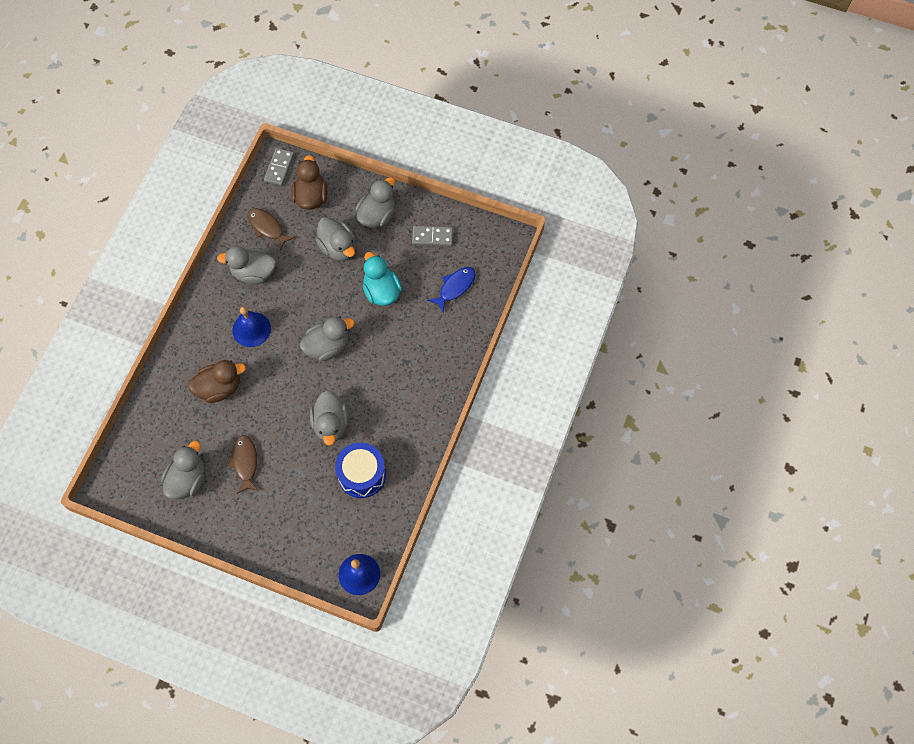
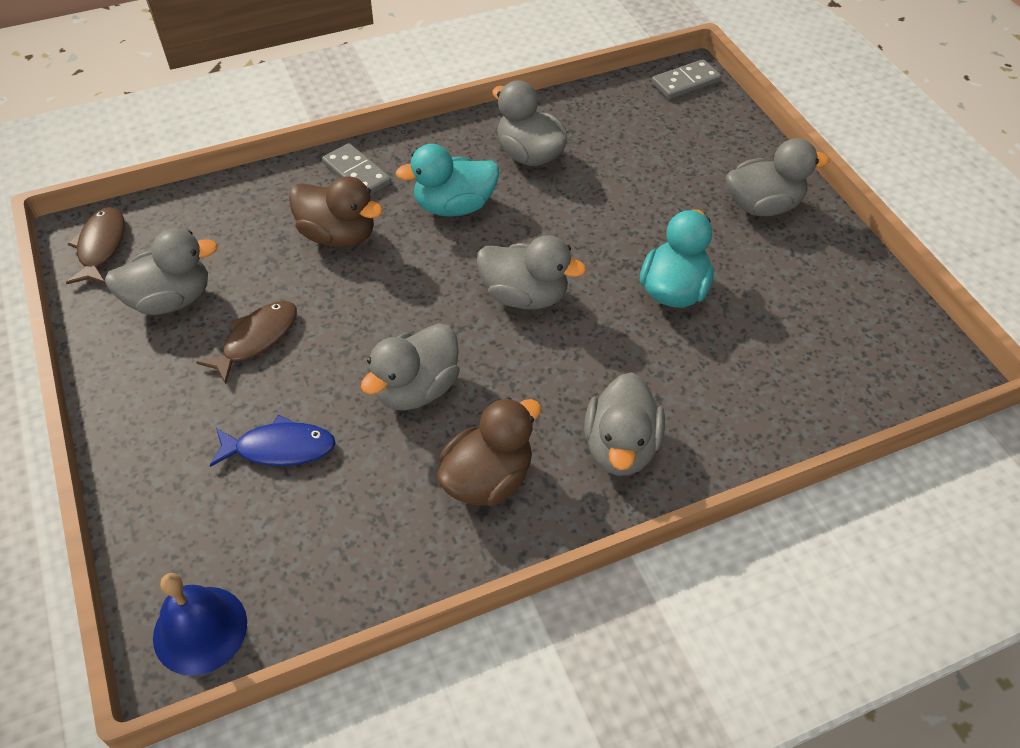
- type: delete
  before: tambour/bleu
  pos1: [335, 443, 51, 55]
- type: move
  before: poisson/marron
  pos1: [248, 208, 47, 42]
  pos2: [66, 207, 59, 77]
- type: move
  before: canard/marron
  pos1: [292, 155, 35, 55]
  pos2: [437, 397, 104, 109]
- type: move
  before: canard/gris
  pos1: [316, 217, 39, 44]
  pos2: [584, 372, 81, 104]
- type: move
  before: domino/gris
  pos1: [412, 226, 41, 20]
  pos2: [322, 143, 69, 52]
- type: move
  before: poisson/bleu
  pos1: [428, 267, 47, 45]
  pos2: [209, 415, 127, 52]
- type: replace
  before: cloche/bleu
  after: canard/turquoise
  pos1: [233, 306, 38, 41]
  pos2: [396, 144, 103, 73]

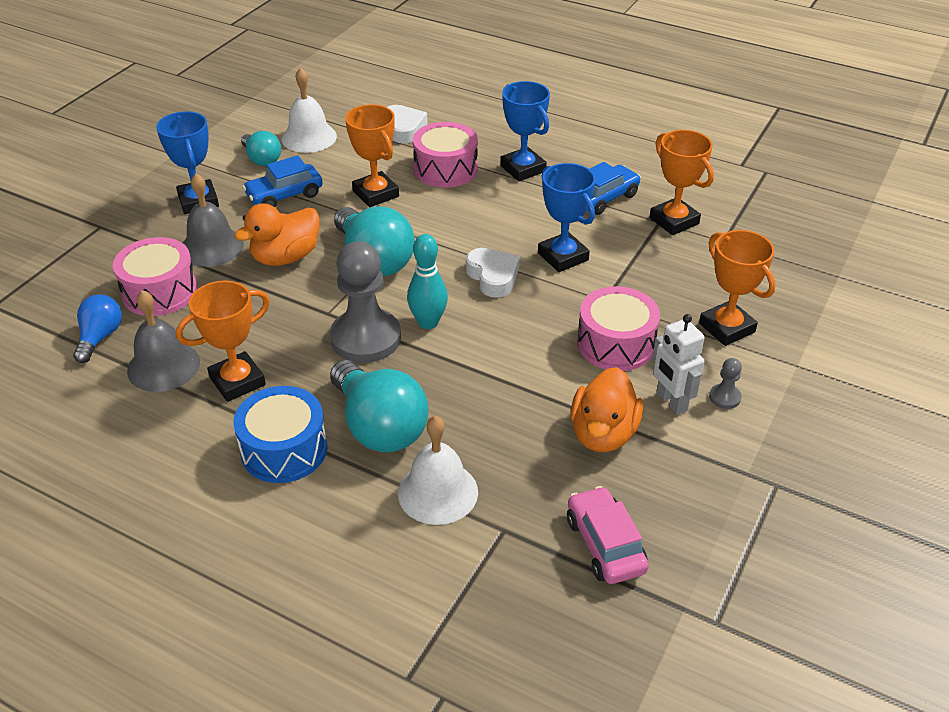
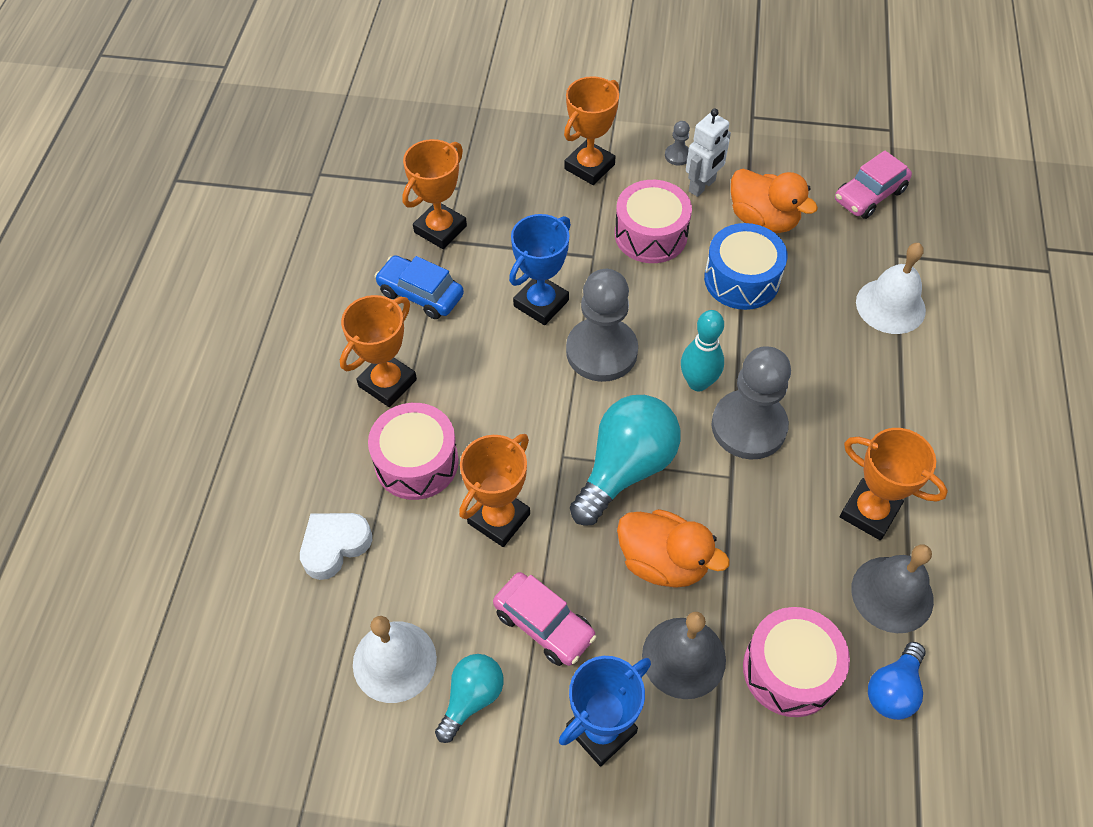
- type: delete
  before: ampoule/turquoise
  pos1: [330, 360, 99, 93]
- type: move
  before: tambour/bleu
  pos1: [233, 386, 94, 97]
  pos2: [704, 223, 83, 87]
- type: replace
  before: cœur/blanc
  after: pion/gris
  pos1: [466, 248, 54, 50]
  pos2: [566, 269, 72, 113]
- type: recolor
  before: voiture/bleu
  after: voiture/rose
  pos1: [242, 156, 81, 51]
  pos2: [493, 572, 104, 94]
- type: recolor
  before: trophée/bleu
  after: trophée/orange
  pos1: [500, 81, 50, 100]
  pos2: [340, 295, 77, 112]
- type: rotate
  before: ampoule/bleu
  pos1: [73, 294, 49, 69]
  pos2: [868, 642, 58, 78]
  turn: -45
- type: rotate
  before: canard/orange
  pos1: [570, 367, 73, 85]
  pos2: [731, 169, 87, 64]
  turn: 45

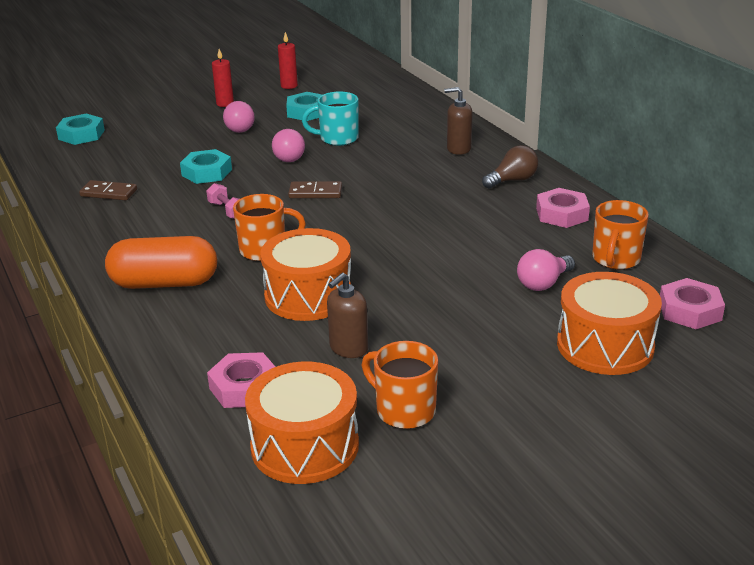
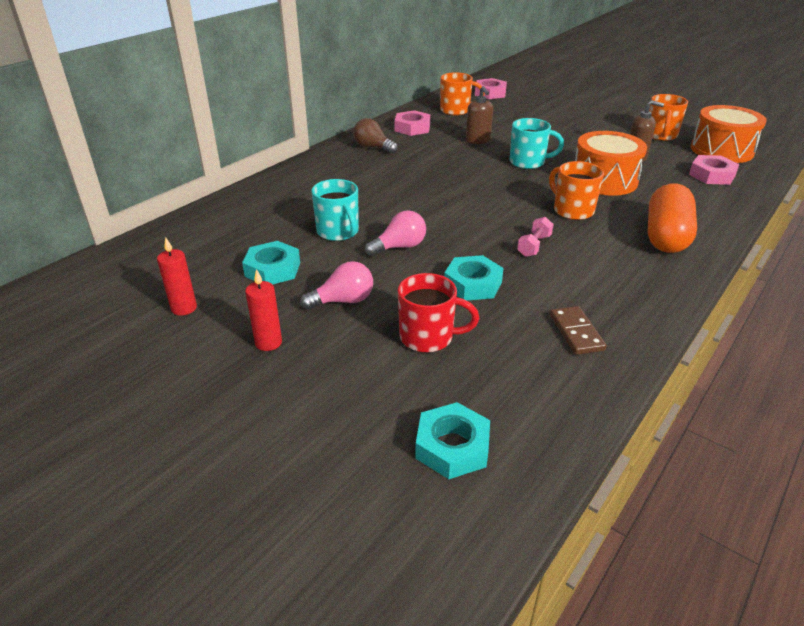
- type: delete
  before: domino/marron
  pos1: [288, 181, 54, 17]
- type: delete
  before: ampoule/rose
  pos1: [517, 249, 58, 42]
- type: delete
  before: tambour/orange
  pos1: [557, 272, 105, 103]
- type: insert
  after: tasse/rouge
  pos2: [398, 273, 81, 80]
- type: insert
  after: tasse/turquoise
  pos2: [509, 118, 55, 51]
- type: move
  before: distributeur de savon/marron
  pos1: [444, 87, 29, 68]
  pos2: [466, 86, 27, 58]
- type: rotate
  before: gélule/orange
  pos1: [105, 236, 112, 53]
  pos2: [648, 184, 49, 69]
  turn: 45

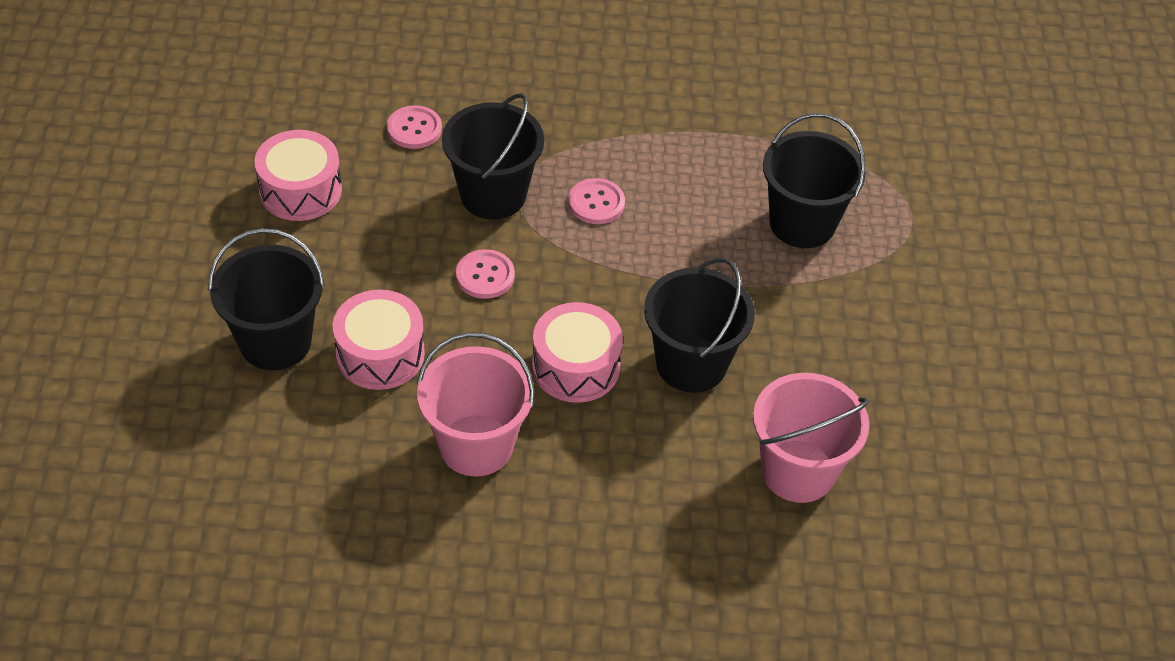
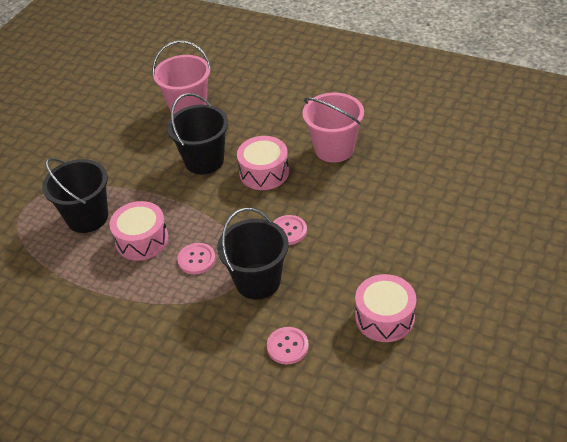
- type: delete
  before: seau/noir
  pos1: [208, 228, 117, 142]
- type: move
  before: tambour/rose
  pos1: [333, 290, 92, 100]
  pos2: [109, 201, 60, 60]

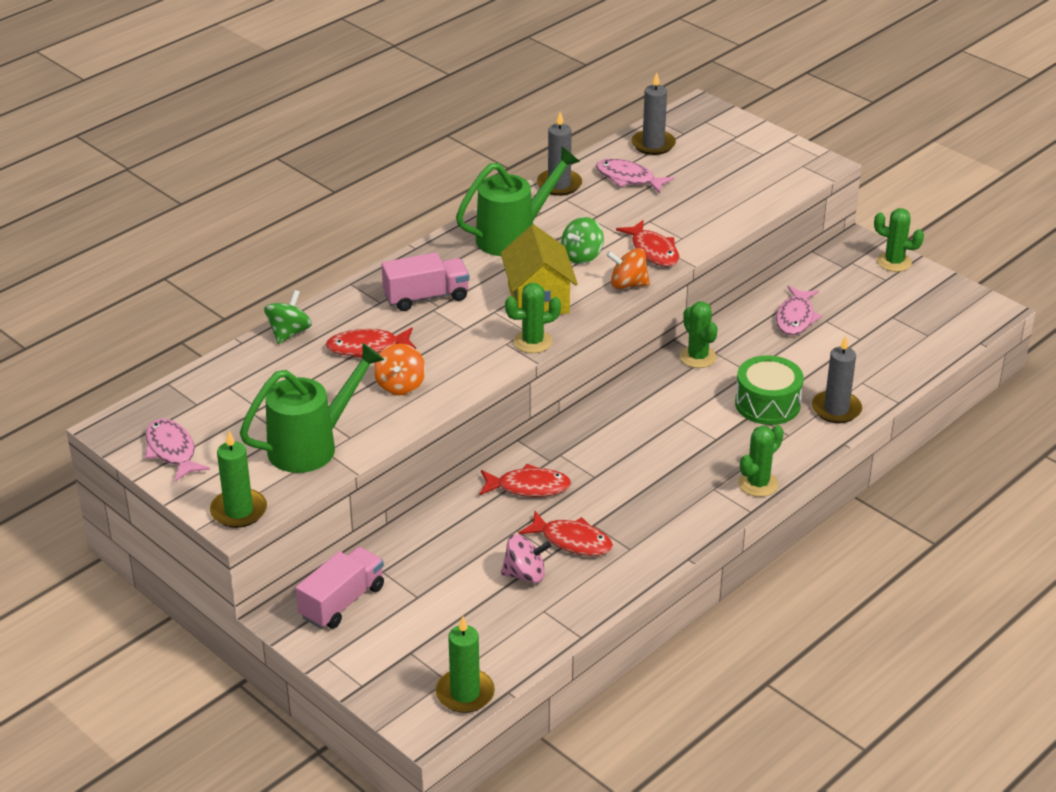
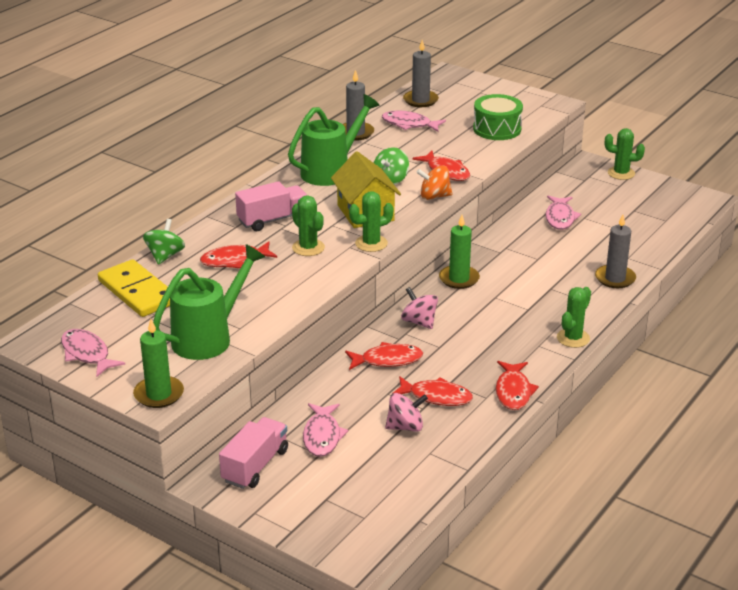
- type: delete
  before: toupie/orange
  pos1: [374, 343, 52, 52]
- type: insert
  after: domino/jaune
  pos2: [98, 259, 72, 58]
- type: insert
  after: poisson/rose
  pos2: [303, 403, 45, 54]
- type: insert
  after: toupie/rose
  pos2: [401, 287, 37, 42]
- type: insert
  after: poisson/rouge
  pos2: [496, 361, 43, 49]
- type: move
  before: bougie/vert
  pos1: [435, 617, 60, 96]
  pos2: [439, 215, 41, 74]
- type: move
  before: cactus/vert
  pos1: [679, 301, 39, 67]
  pos2: [292, 195, 33, 61]
- type: move
  before: tambour/vert
  pos1: [735, 355, 69, 70]
  pos2: [473, 94, 50, 46]

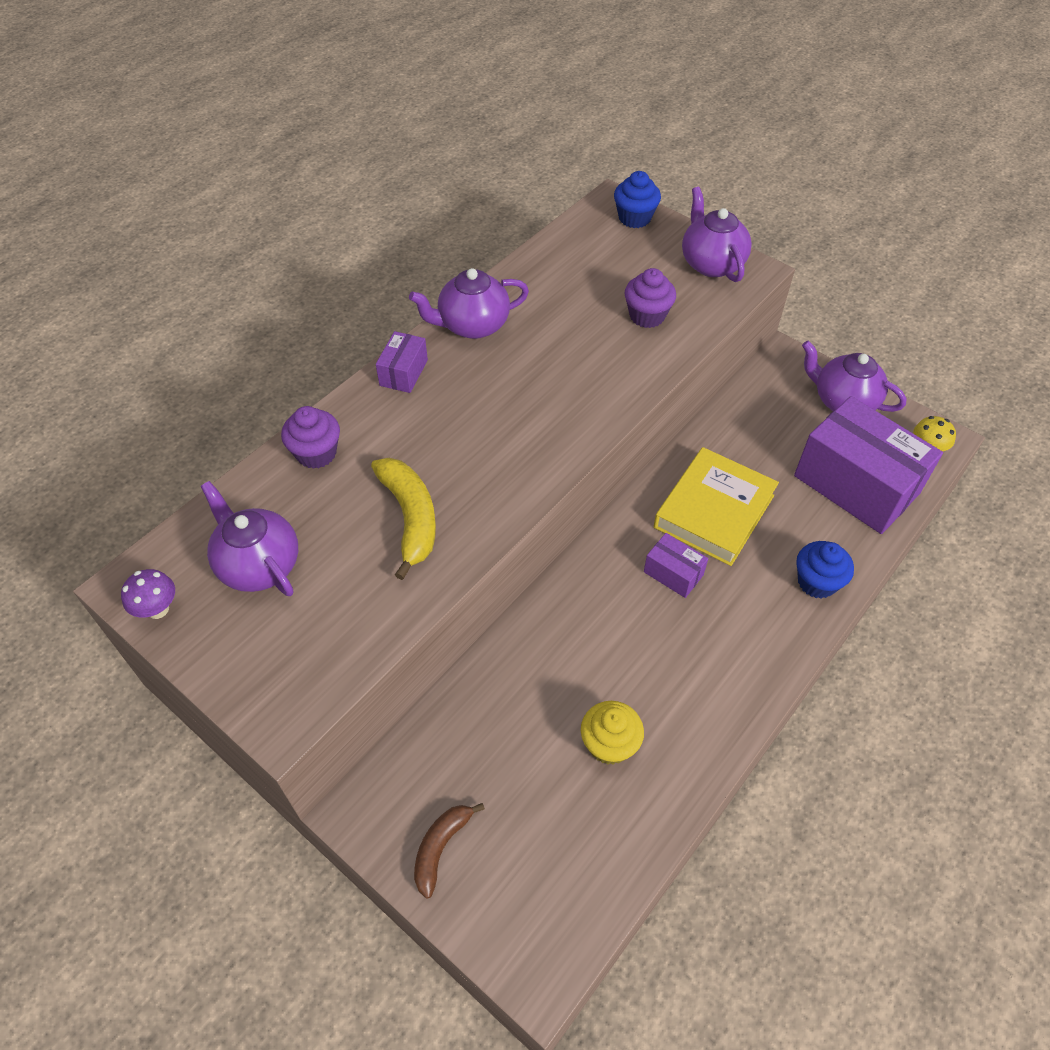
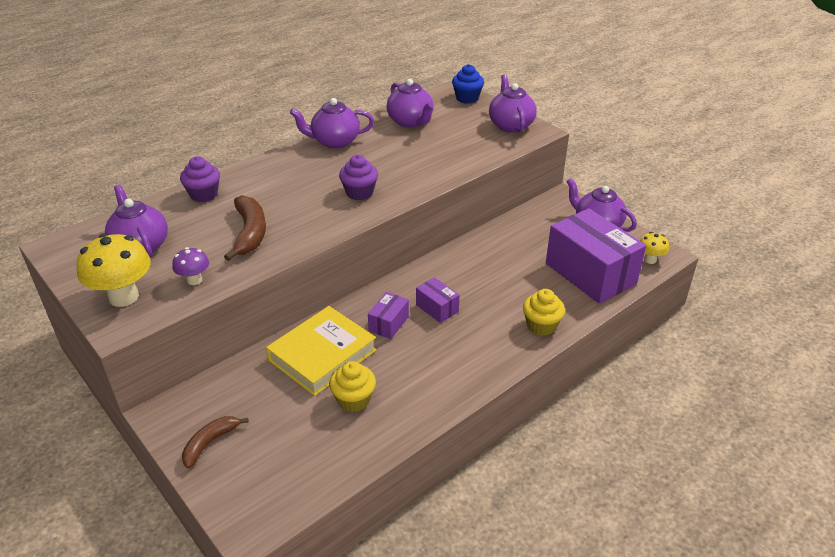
- type: insert
  after: champignon/jaune
  pos2: [76, 233, 75, 74]
- type: insert
  after: théière/violet
  pos2: [386, 79, 48, 49]
- type: move
  before: champignon/violet
  pos1: [121, 569, 54, 50]
  pos2: [172, 247, 37, 38]
- type: move
  before: boîte/violet
  pos1: [376, 331, 52, 62]
  pos2: [368, 292, 41, 47]
- type: move
  before: muffin/violet
  pos1: [624, 268, 52, 60]
  pos2: [339, 155, 39, 45]
- type: move
  before: livre/jaune
  pos1: [654, 447, 125, 119]
  pos2: [266, 306, 110, 90]
- type: recolor
  before: banane/jaune
  after: banane/marron
  pos1: [371, 458, 65, 122]
  pos2: [224, 195, 42, 66]
- type: recolor
  before: muffin/bleu
  after: muffin/jaune
  pos1: [796, 541, 58, 57]
  pos2: [523, 289, 42, 47]

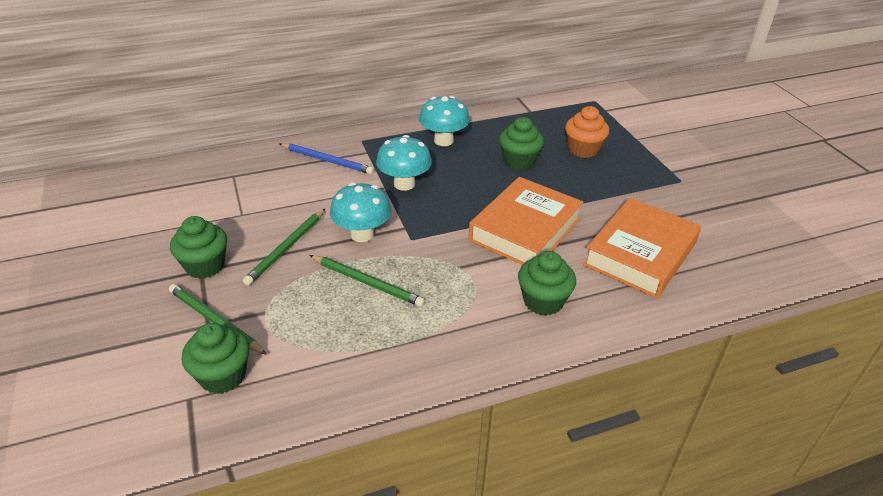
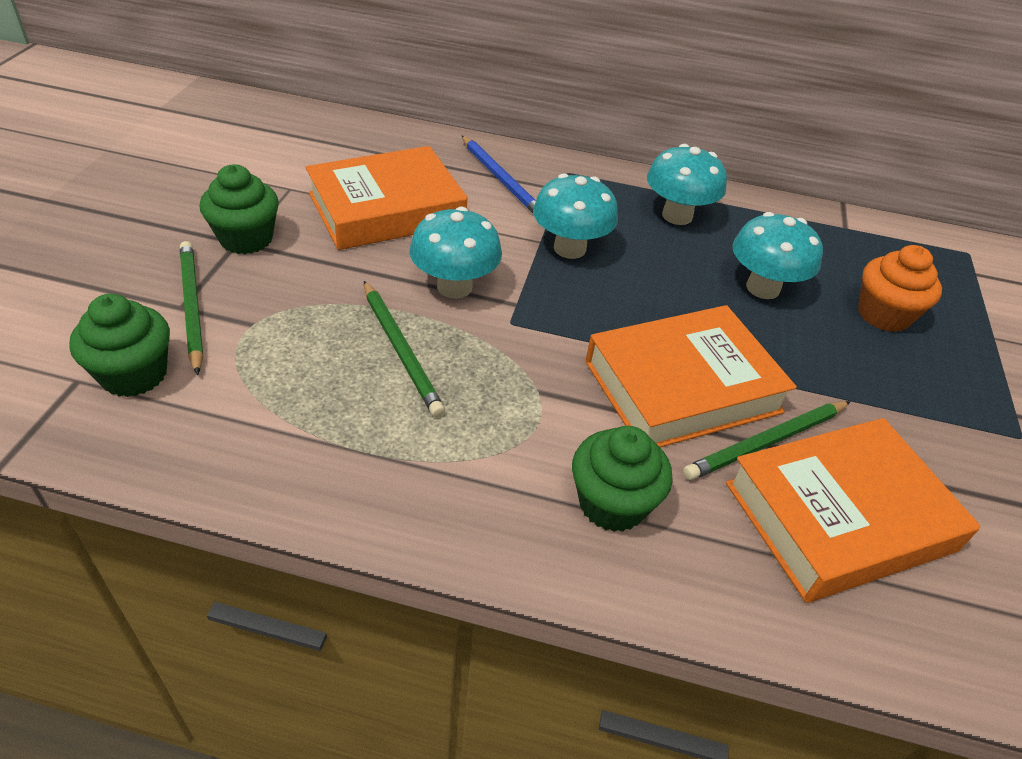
- type: insert
  after: livre/orange
  pos2: [306, 146, 161, 104]
- type: move
  before: crayon/vert
  pos1: [243, 209, 82, 76]
  pos2: [683, 401, 168, 79]
- type: replace
  before: muffin/vert
  after: champignon/turquoise
  pos1: [499, 117, 45, 53]
  pos2: [733, 212, 90, 87]

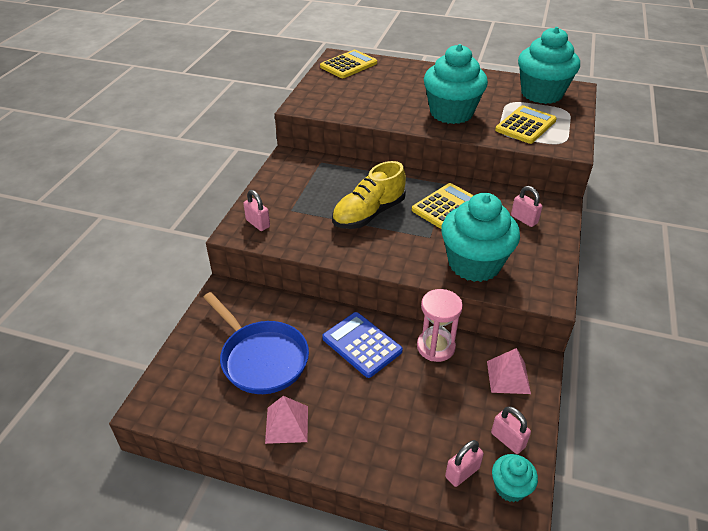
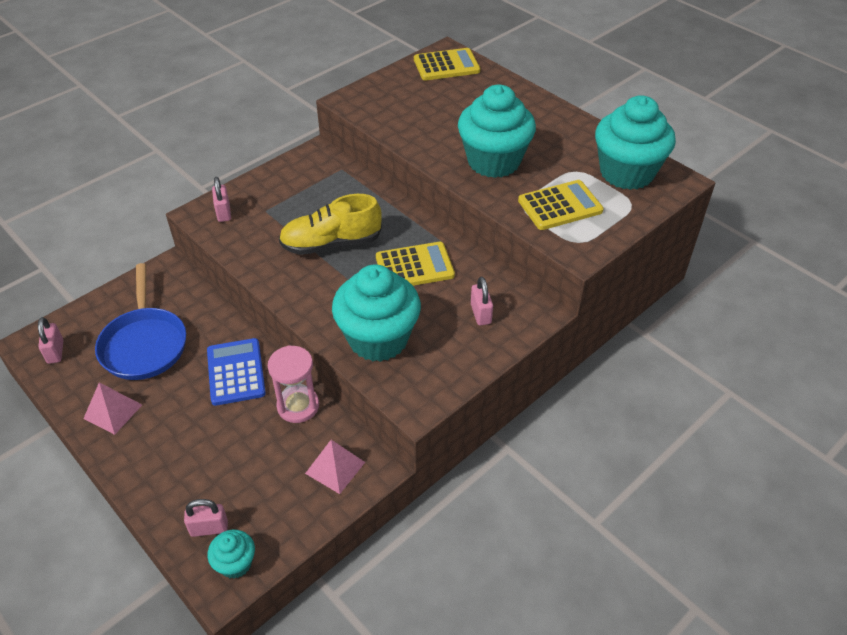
- type: move
  before: cadenas/rose
  pos1: [491, 406, 40, 48]
  pos2: [38, 317, 25, 47]

